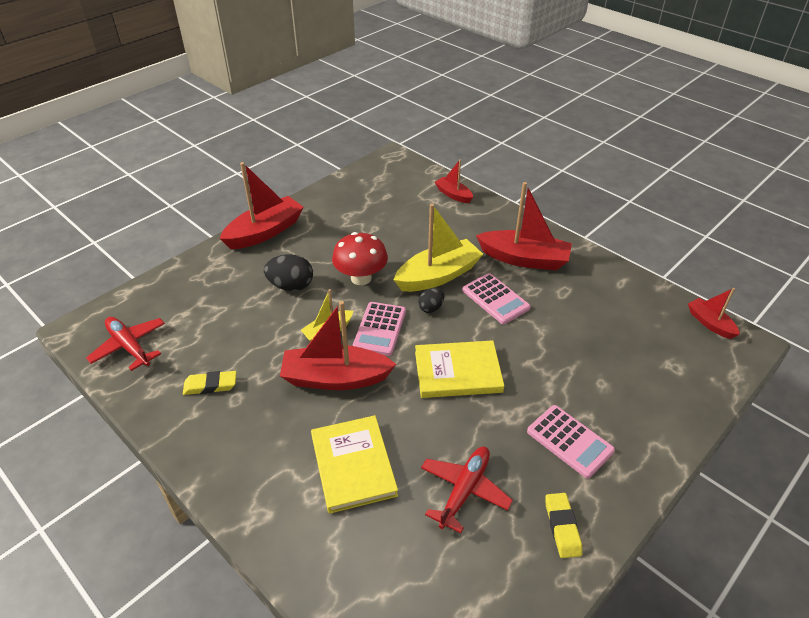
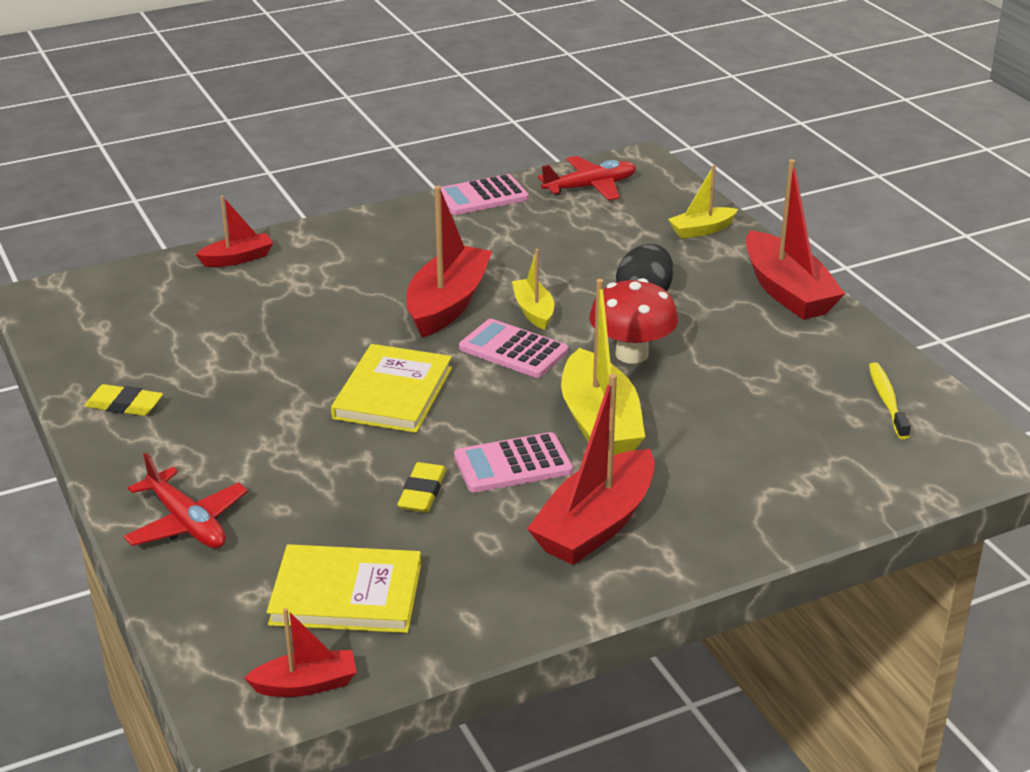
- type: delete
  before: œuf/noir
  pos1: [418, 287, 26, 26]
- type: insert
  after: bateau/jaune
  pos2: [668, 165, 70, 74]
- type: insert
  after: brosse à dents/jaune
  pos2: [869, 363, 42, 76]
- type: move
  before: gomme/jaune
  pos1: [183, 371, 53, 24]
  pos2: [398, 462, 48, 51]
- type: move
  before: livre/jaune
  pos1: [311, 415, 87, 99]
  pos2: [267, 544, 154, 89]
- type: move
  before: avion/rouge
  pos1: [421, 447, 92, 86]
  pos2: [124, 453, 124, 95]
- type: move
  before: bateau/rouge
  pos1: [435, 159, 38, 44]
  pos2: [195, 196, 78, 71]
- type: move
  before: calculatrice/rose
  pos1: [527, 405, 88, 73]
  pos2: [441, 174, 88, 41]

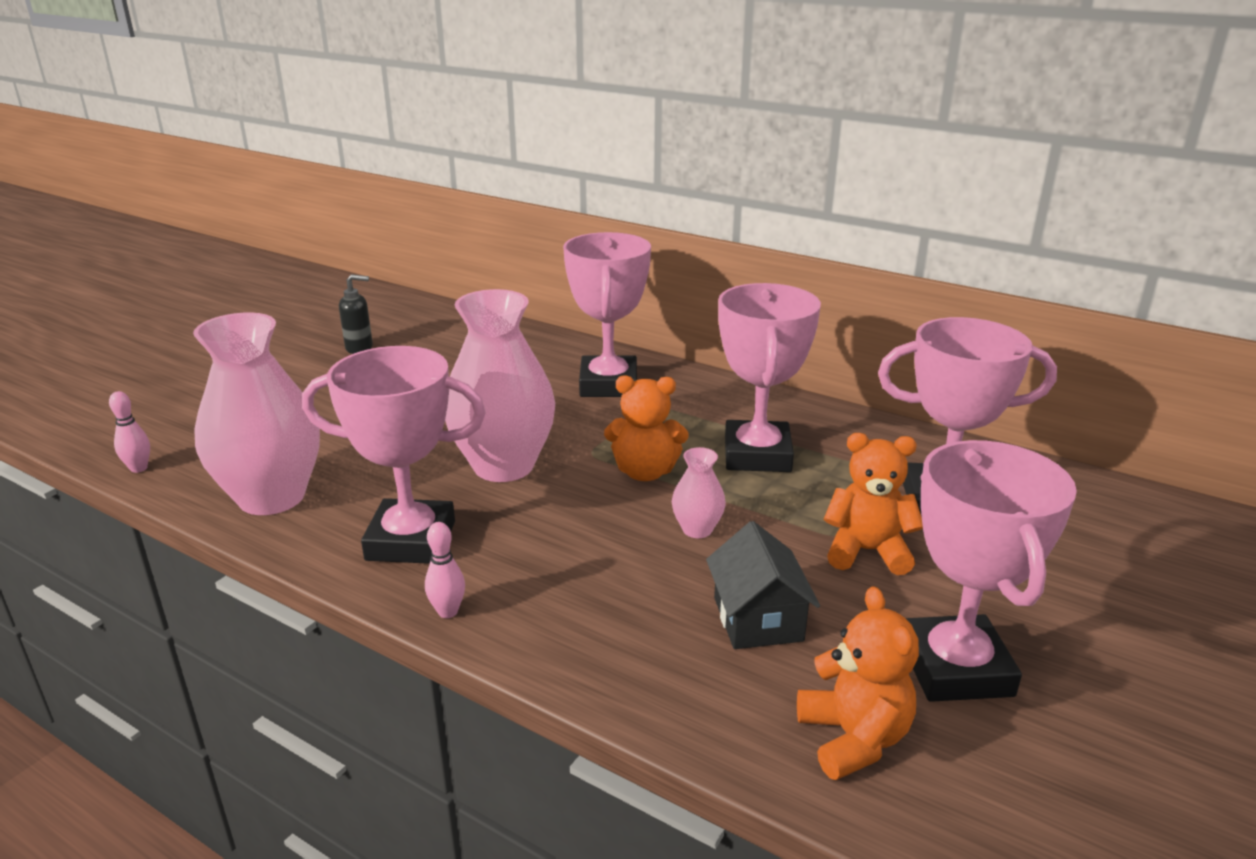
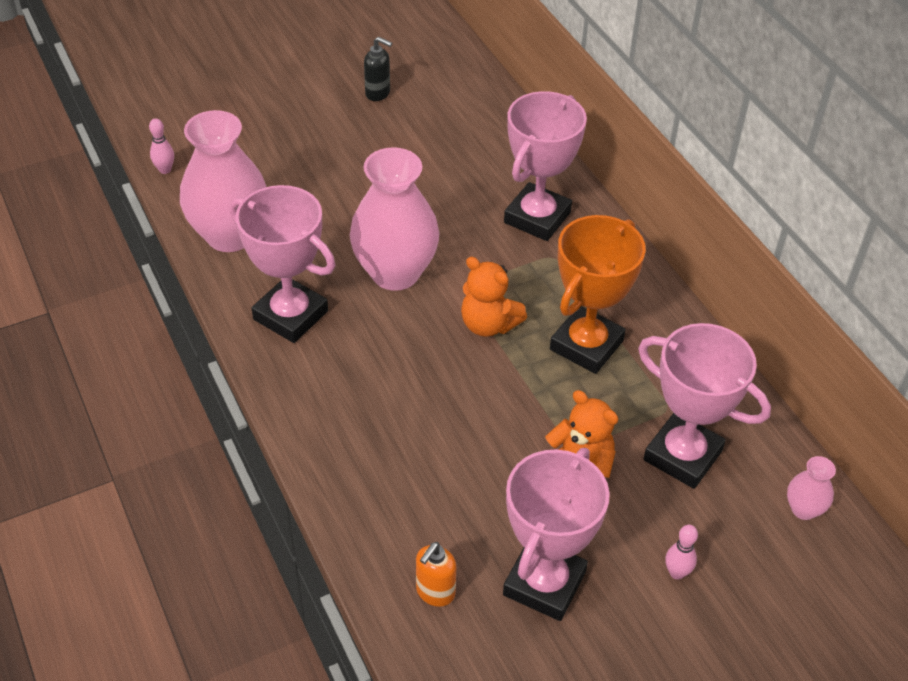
- type: delete
  before: maison/noir
  pos1: [706, 521, 114, 128]
- type: move
  before: quille/rose
  pos1: [425, 522, 40, 96]
  pos2: [665, 525, 33, 55]
- type: move
  before: vase/rose
  pos1: [672, 447, 54, 91]
  pos2: [787, 456, 49, 64]
- type: replace
  before: ours en peluche/orange
  after: distributeur de savon/orange
  pos1: [797, 586, 122, 194]
  pos2: [416, 542, 40, 65]
- type: recolor
  before: trophée/rose
  after: trophée/orange
  pos1: [718, 283, 103, 189]
  pos2: [550, 215, 96, 159]

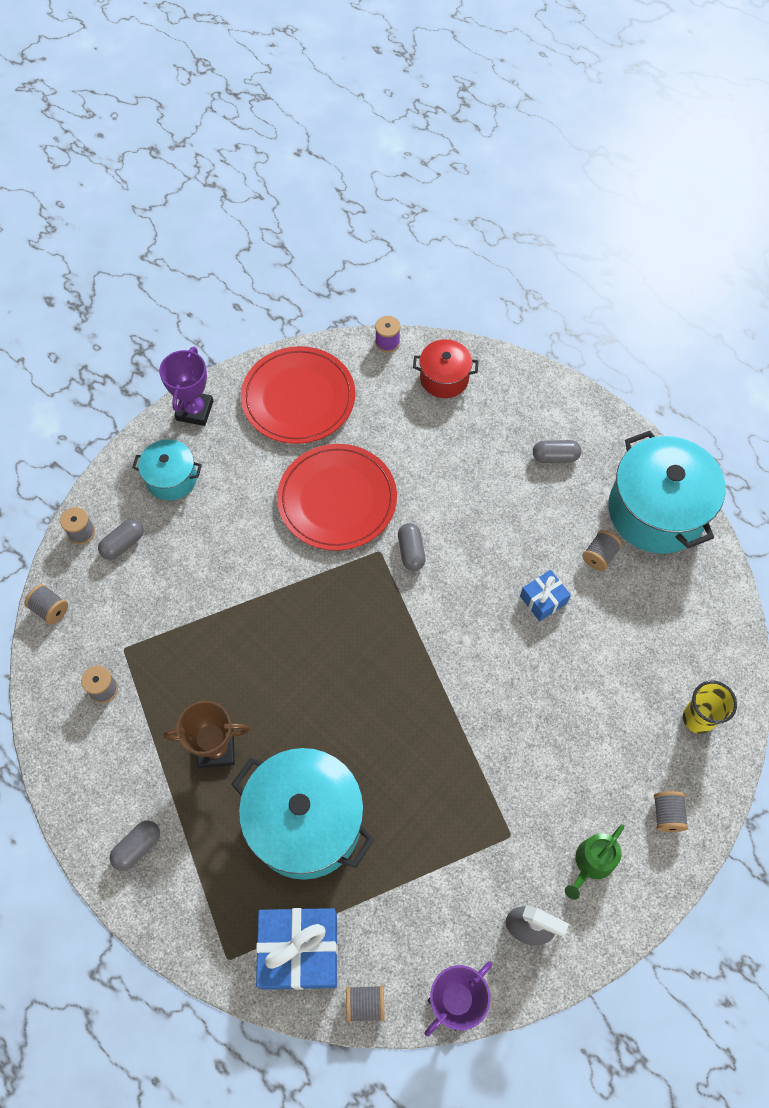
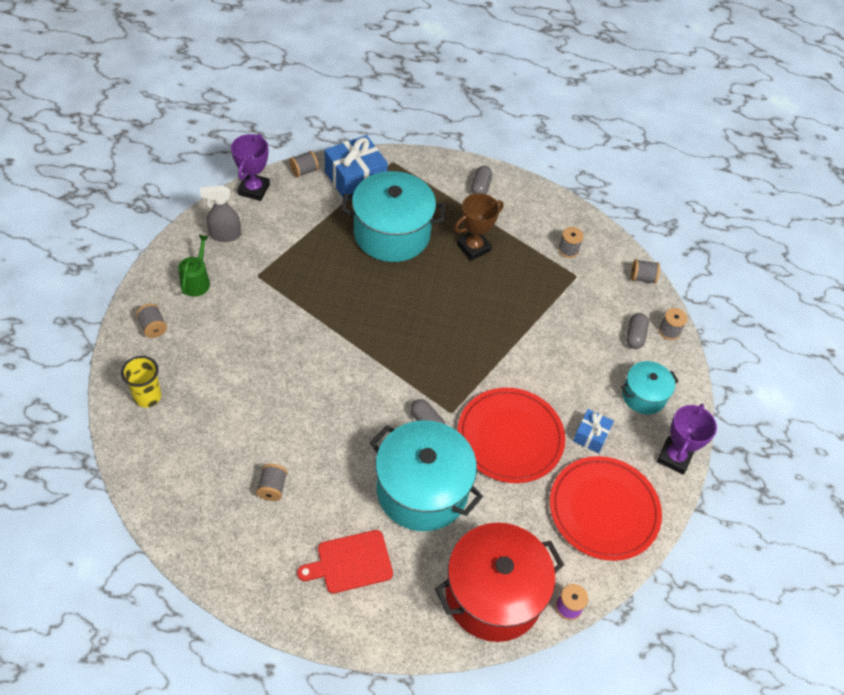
- type: move
  before: cadeau/bleu
  pos1: [520, 570, 51, 51]
  pos2: [573, 409, 41, 44]
- type: move
  before: marmite/turquoise
  pos1: [608, 431, 118, 123]
  pos2: [370, 420, 113, 111]
- type: replace
  before: gélule/gris
  after: planche à découper/rouge
  pos1: [533, 440, 48, 23]
  pos2: [297, 530, 96, 63]
- type: rotate
  before: trophée/violet
  pos1: [159, 347, 54, 79]
  pos2: [657, 404, 60, 71]
  turn: 45
- type: resize
  before: marmite/rouge
  pos1: [413, 339, 65, 59]
  pos2: [435, 523, 129, 119]
  scale: 1.88

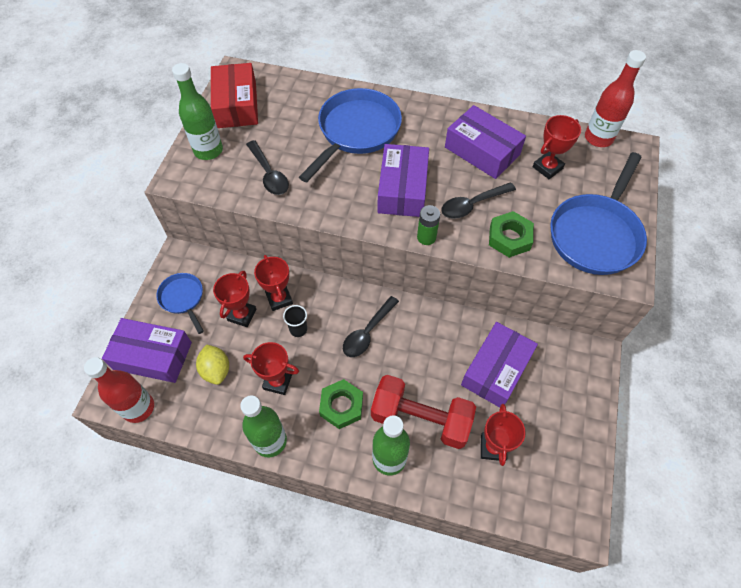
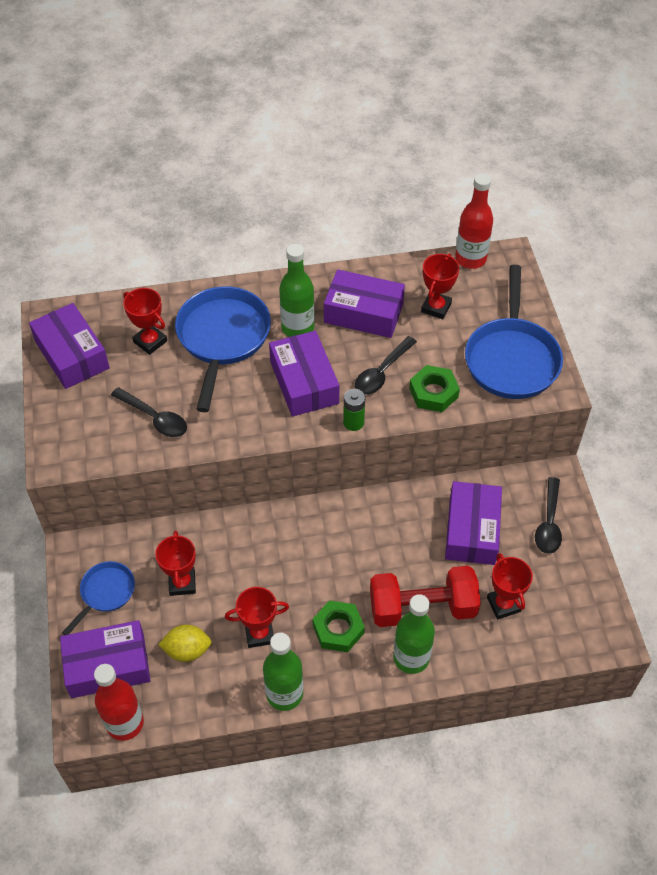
- type: delete
  before: gobelet/noir
  pos1: [283, 305, 24, 32]
- type: move
  before: bouteille/vert
  pos1: [172, 63, 51, 97]
  pos2: [279, 244, 36, 93]
- type: move
  before: trophée/rouge
  pos1: [254, 255, 39, 56]
  pos2: [123, 288, 44, 67]
- type: move
  before: cuillère/noir
  pos1: [343, 296, 56, 61]
  pos2: [535, 477, 27, 77]
- type: recolor
  before: boîte/rouge
  after: boîte/violet
  pos1: [211, 63, 47, 65]
  pos2: [29, 303, 81, 86]
- type: rotate
  before: poêle/bleu
  pos1: [156, 273, 48, 61]
  pos2: [62, 561, 73, 74]
  turn: 90
- type: rotate
  before: citron/jaune
  pos1: [196, 344, 33, 41]
  pos2: [158, 624, 54, 38]
  turn: -45

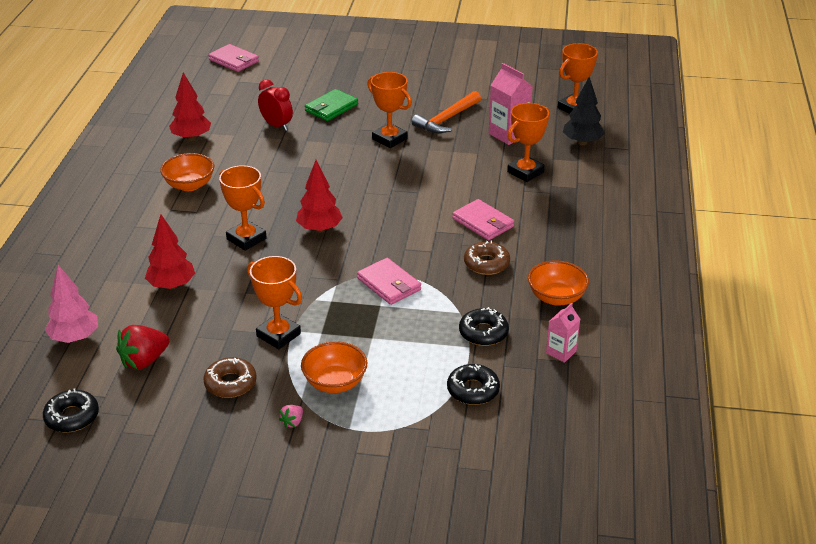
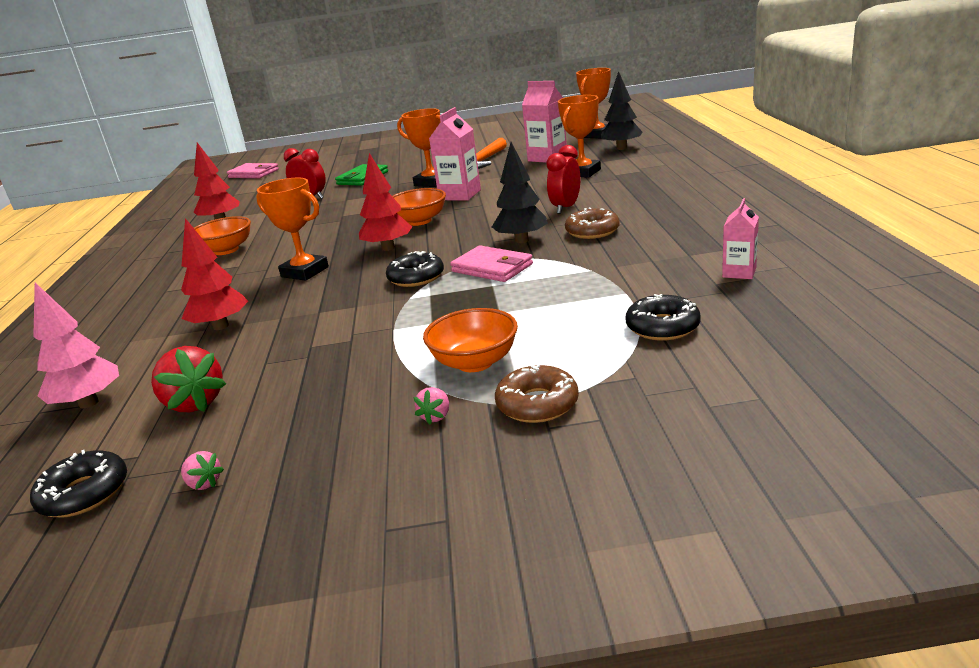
- type: delete
  before: trophée/orange
  pos1: [247, 256, 55, 93]
- type: insert
  after: fraise/rose
  pos2: [181, 451, 43, 39]
- type: insert
  after: brique de lait/rose
  pos2: [429, 107, 52, 94]
- type: insert
  after: arbre/noir
  pos2: [492, 142, 56, 101]
- type: move
  before: beignet/marron
  pos1: [203, 357, 54, 41]
  pos2: [495, 365, 84, 58]
- type: move
  before: beignet/noir
  pos1: [459, 307, 50, 39]
  pos2: [386, 251, 58, 36]
- type: move
  before: bol/orange
  pos1: [528, 260, 61, 46]
  pos2: [392, 188, 54, 38]
- type: replace
  before: portefeuille/rose
  after: réveil/rouge
  pos1: [452, 199, 62, 42]
  pos2: [546, 145, 34, 69]
- type: rotate
  before: fraise/rouge
  pos1: [116, 325, 53, 45]
  pos2: [151, 346, 75, 66]
  turn: -75

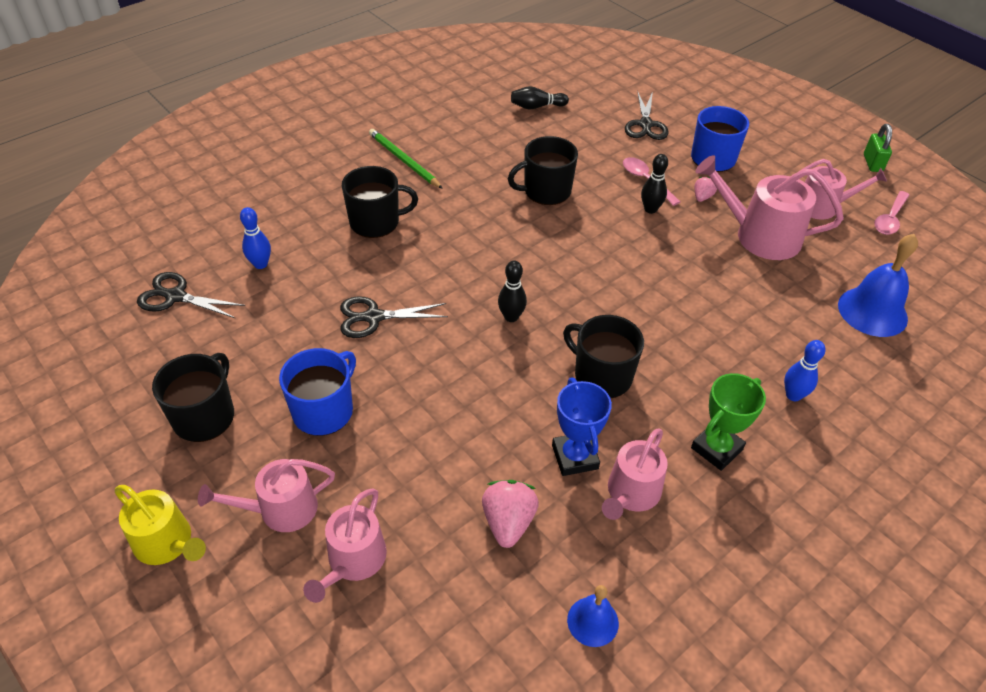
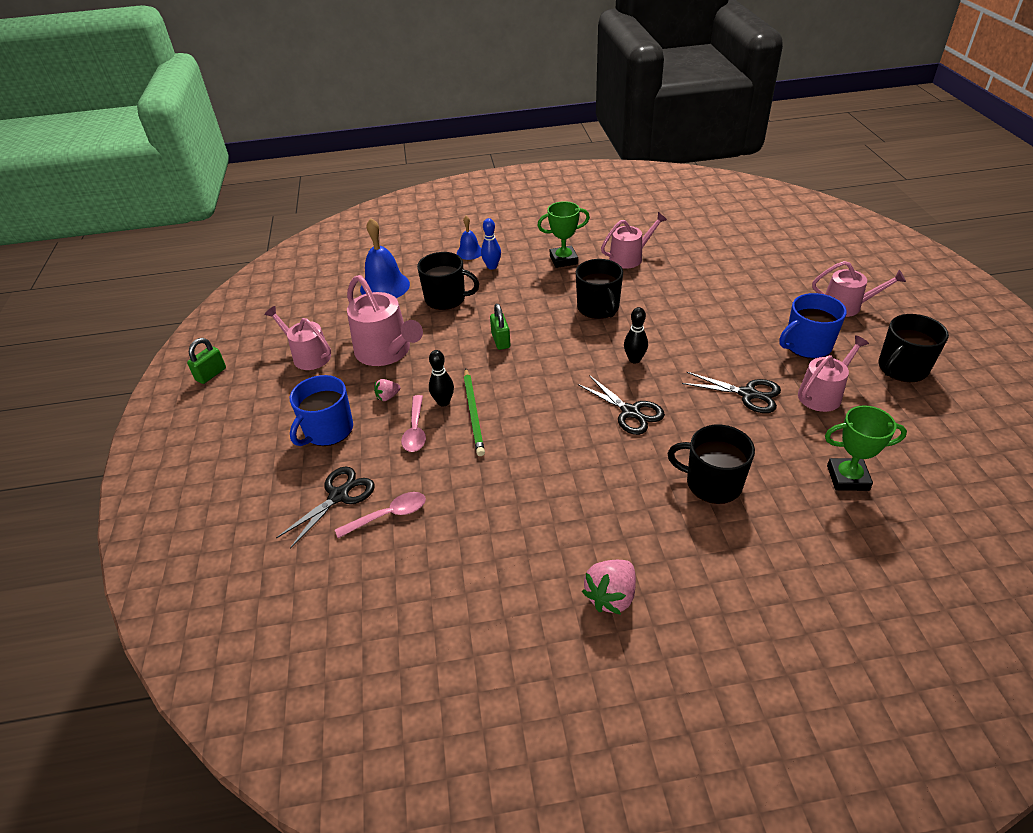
- type: delete
  before: arrosoir/jaune
  pos1: [115, 485, 91, 80]
- type: delete
  before: quille/noir
  pos1: [511, 86, 58, 23]
- type: delete
  before: trophée/bleu
  pos1: [552, 378, 60, 98]
- type: insert
  after: cadenas/vert
  pos2: [490, 304, 21, 46]
- type: move
  before: ciseaux/noir
  pos1: [137, 272, 108, 47]
  pos2: [577, 375, 88, 60]
- type: move
  before: arrosoir/rose
  pos1: [303, 488, 84, 115]
  pos2: [798, 335, 71, 77]
- type: move
  before: crayon/vert
  pos1: [369, 129, 74, 60]
  pos2: [464, 368, 21, 88]
- type: move
  before: fraise/rose
  pos1: [482, 480, 57, 68]
  pos2: [582, 560, 54, 55]
- type: move
  before: tasse/noir
  pos1: [508, 136, 70, 69]
  pos2: [417, 252, 62, 58]
- type: move
  before: cloche/bleu
  pos1: [567, 585, 52, 62]
  pos2: [457, 216, 24, 44]
- type: move
  before: cuillère/rose
  pos1: [874, 191, 35, 44]
  pos2: [335, 492, 91, 46]
- type: replace
  before: quille/bleu
  after: trophée/vert
  pos1: [240, 207, 31, 62]
  pos2: [825, 405, 82, 86]

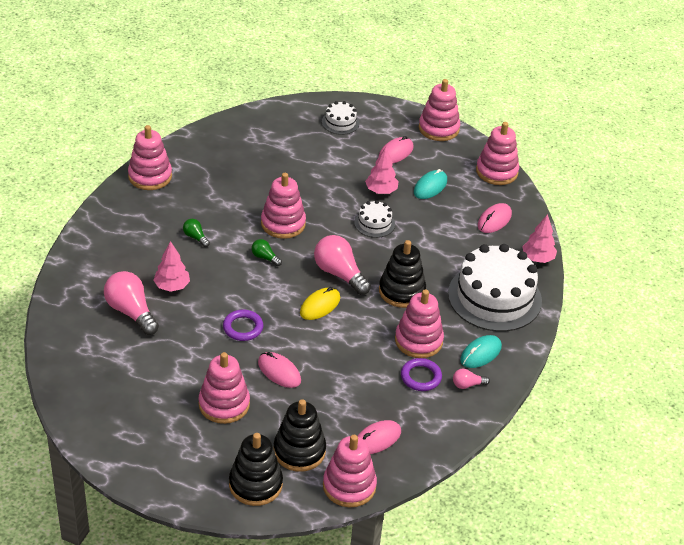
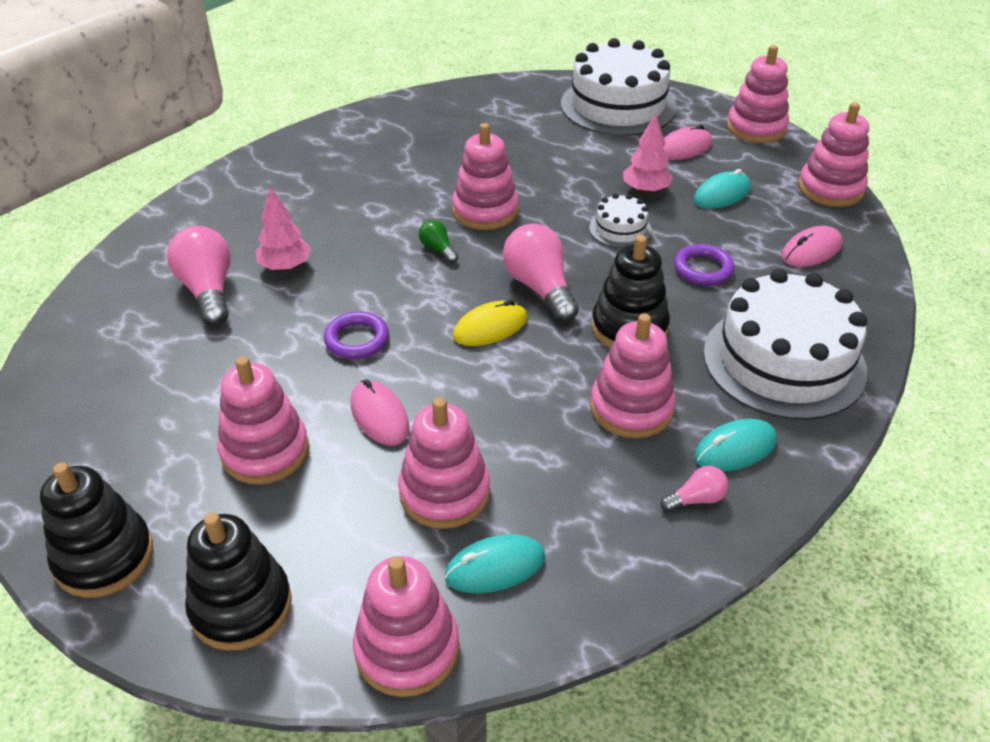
- type: delete
  before: ampoule/vert
  pos1: [183, 219, 27, 28]
- type: delete
  before: arbre/rose
  pos1: [522, 214, 35, 49]
- type: move
  before: jouet à empiler/rose
  pos1: [128, 125, 44, 65]
  pos2: [398, 398, 92, 131]
- type: move
  before: jouet à empiler/noir
  pos1: [274, 399, 52, 73]
  pos2: [40, 462, 113, 136]
- type: move
  before: anneau/violet
  pos1: [401, 358, 41, 33]
  pos2: [674, 244, 60, 41]
- type: recolor
  before: souris/rose
  after: souris/turquoise
  pos1: [358, 420, 43, 34]
  pos2: [445, 534, 101, 59]
- type: rotate
  before: ampoule/rose
  pos1: [453, 369, 37, 20]
  pos2: [661, 466, 67, 46]
  turn: 150
- type: resize
  before: gâteau/blanc
  pos1: [322, 101, 37, 34]
  pos2: [561, 38, 115, 98]
  scale: 2.2

